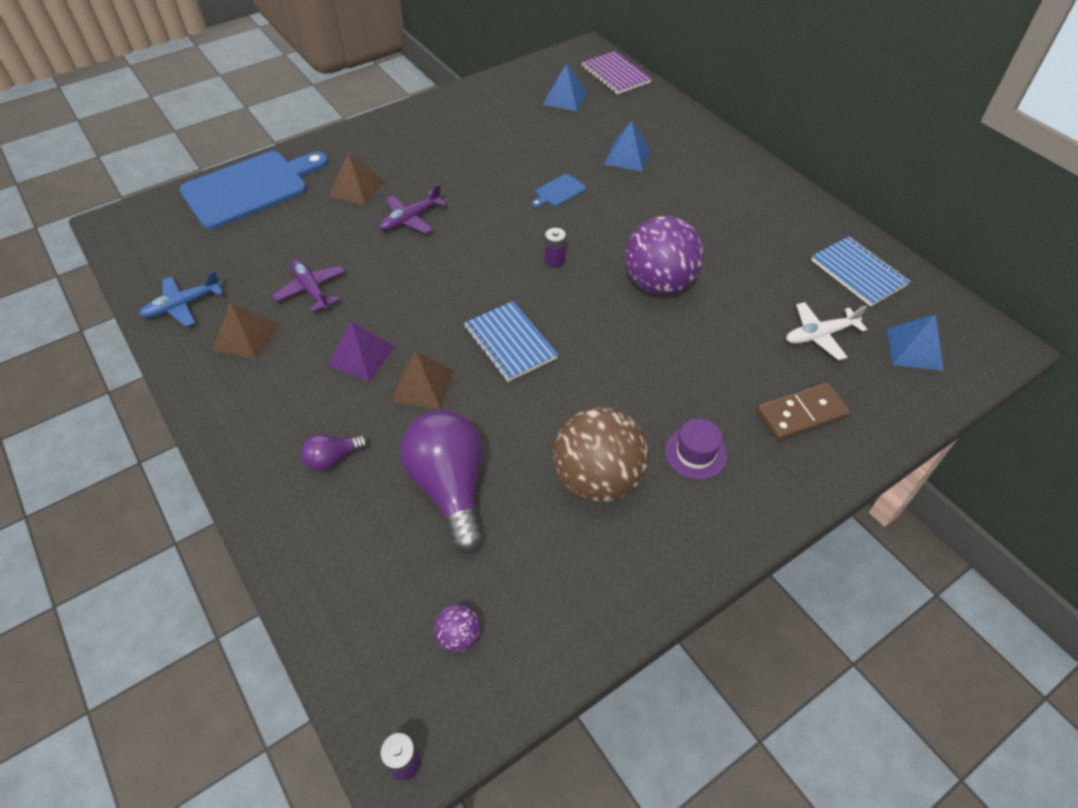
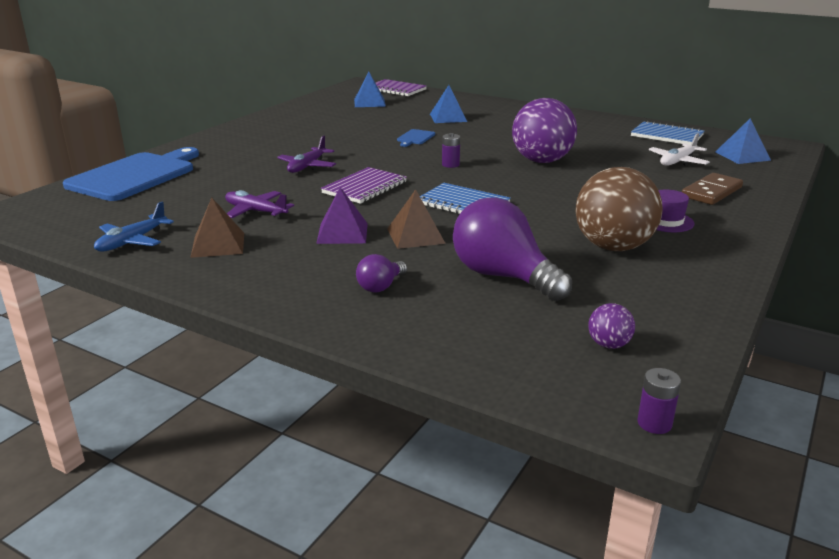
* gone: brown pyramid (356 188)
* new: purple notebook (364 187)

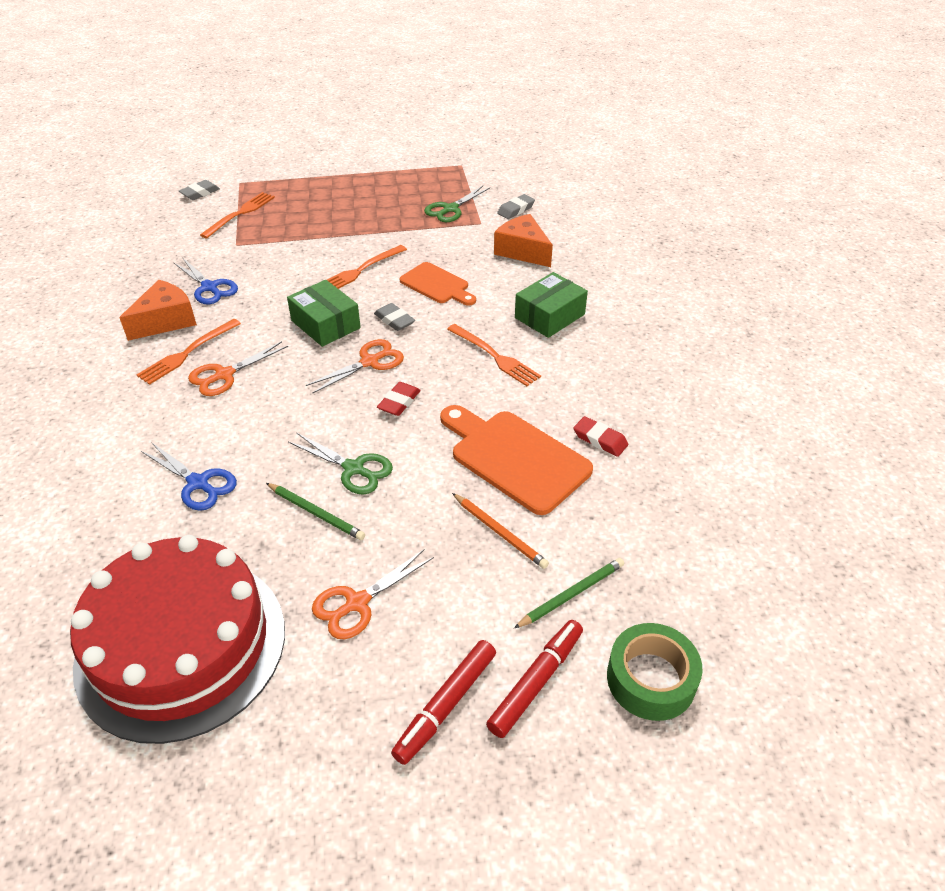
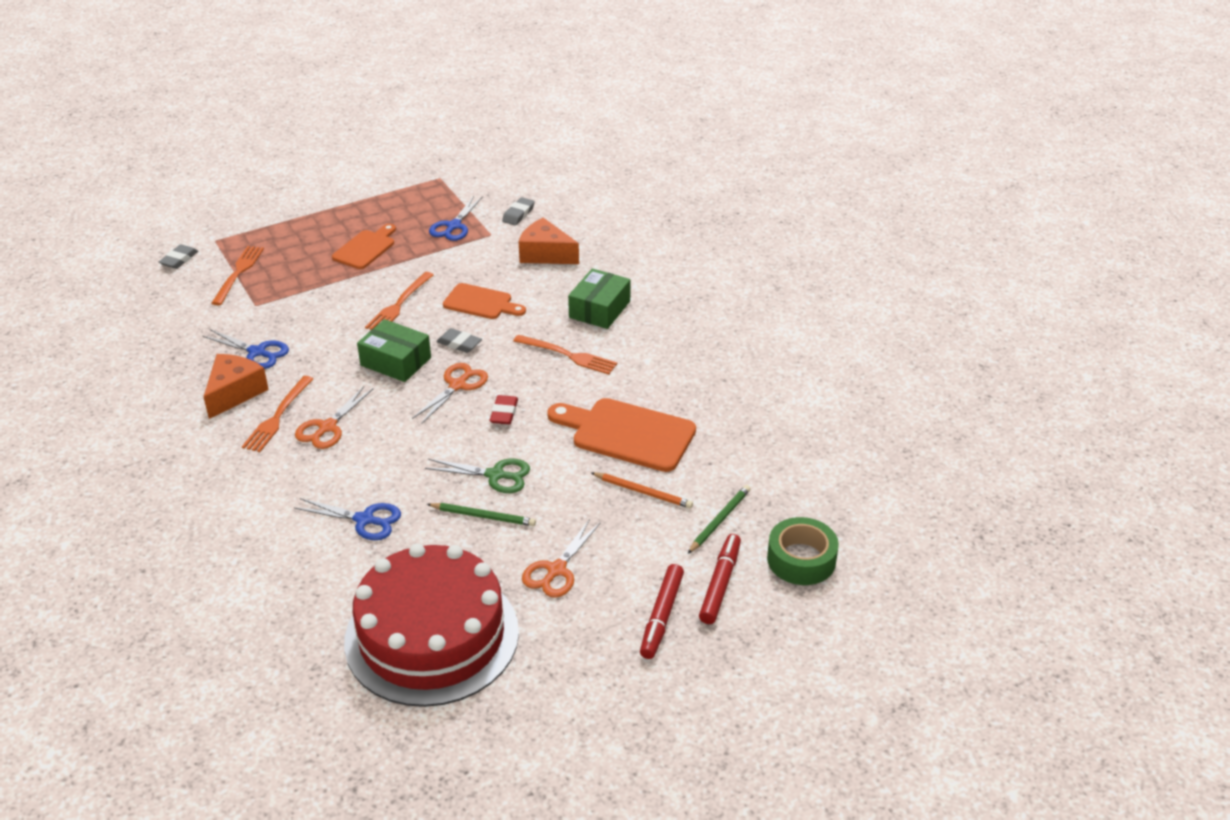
* repainted: green scissors (450 209) to blue scissors (453 226)
* gone: red eraser (600 440)
* new: orange cutting board (366 248)

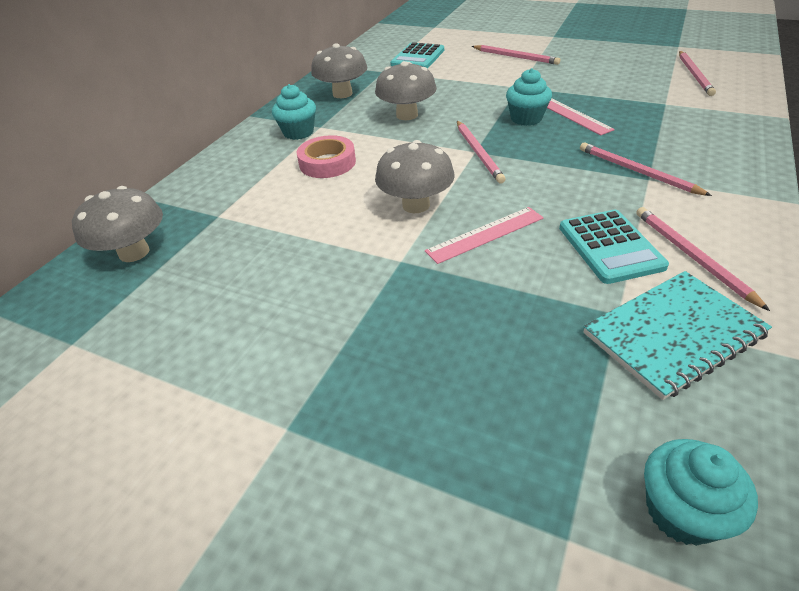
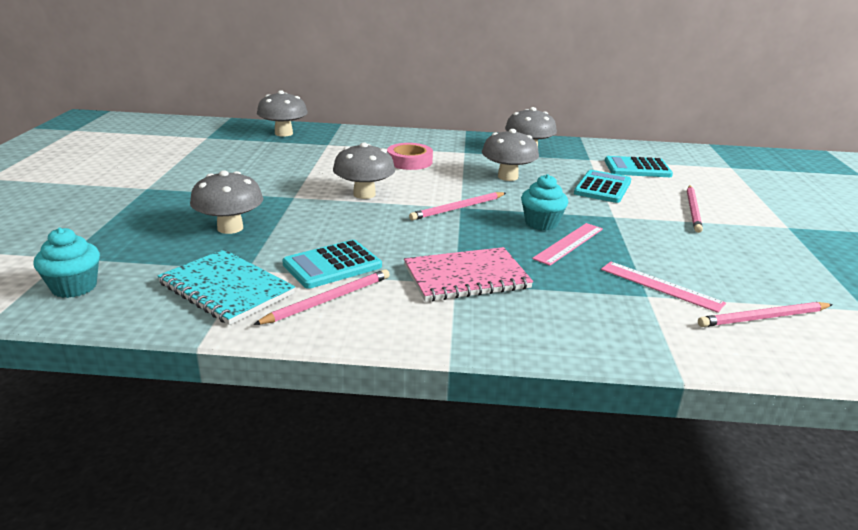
* gone: turquoise cupcake (298 132)
* swapped: pink pencil (637 171) to pink notebook (466 277)
* shifted: pink ruler (485 234) to (660 286)
* new: grey mushroom (230 228)
* new: turquoise calculator (602 188)

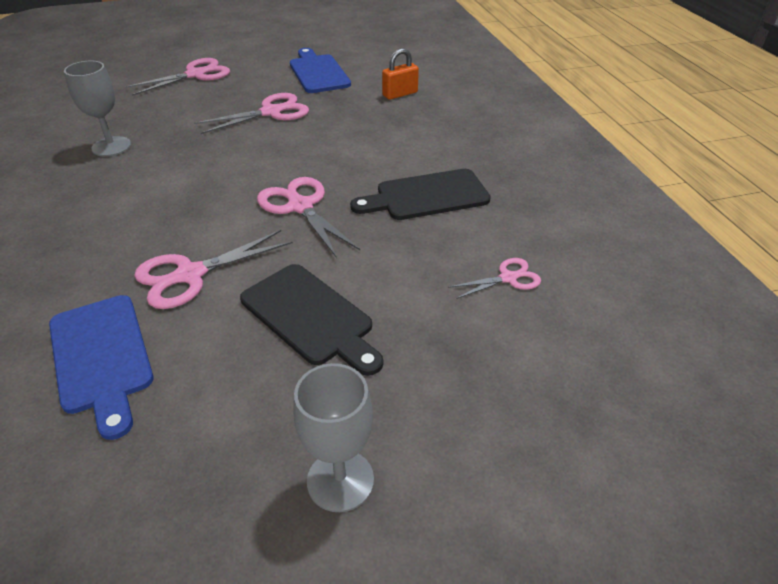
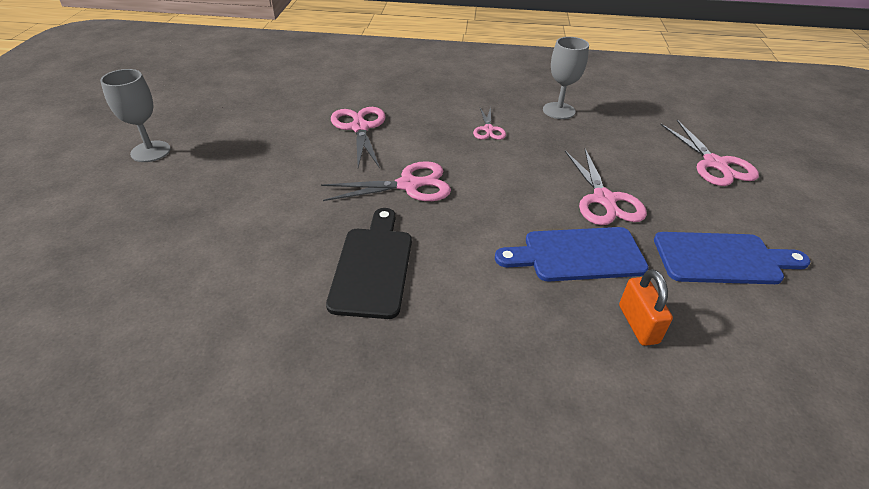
* shifted: pink scissors (508 278) to (488 129)
* gone: black cutting board (310 317)
* shifted: blue cutting board (102 357) to (577 255)

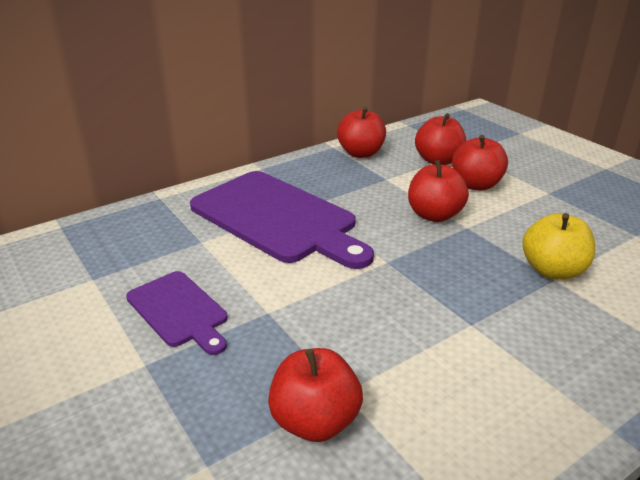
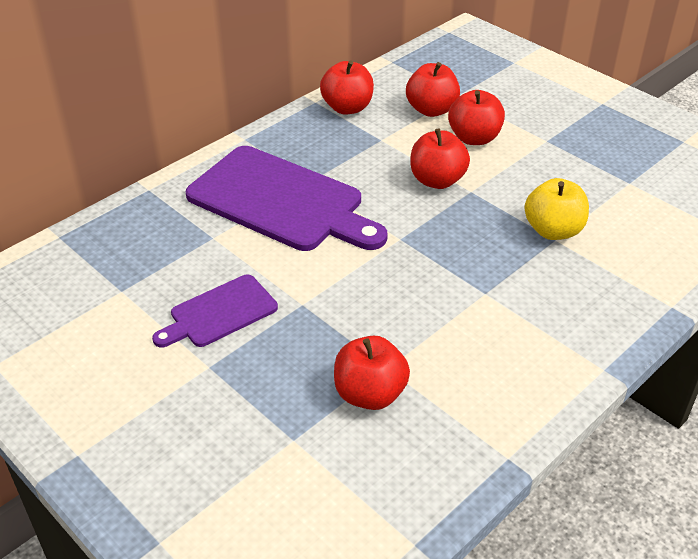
* rotated: purple cutting board (179 311) = (219 313) 105 degrees clockwise

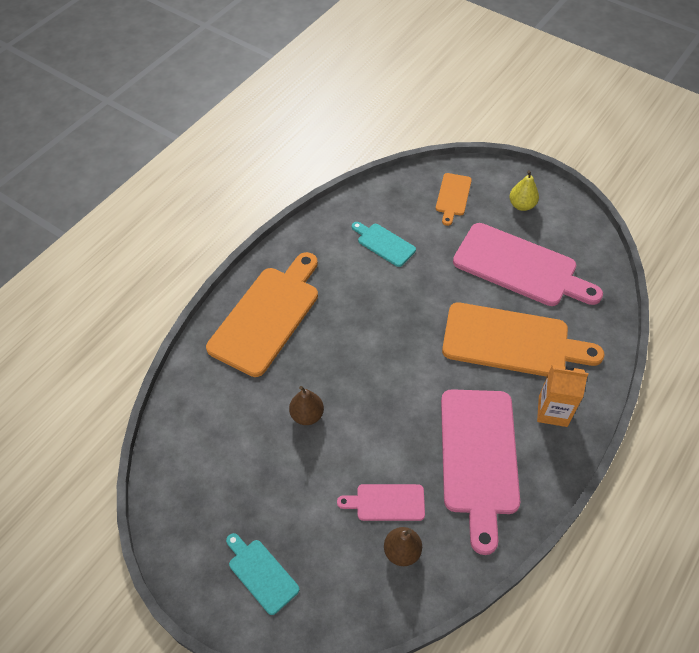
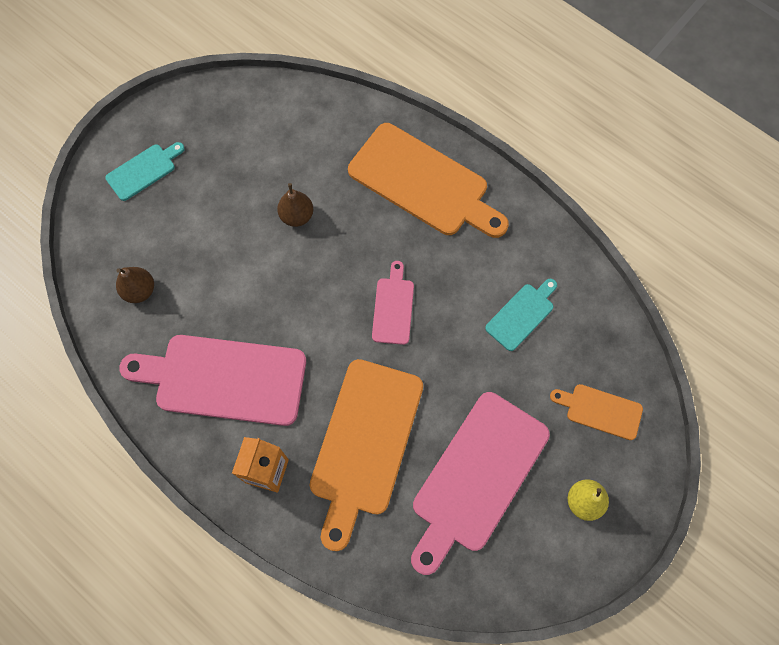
* shifted: pink cutting board (386 502) to (393 307)

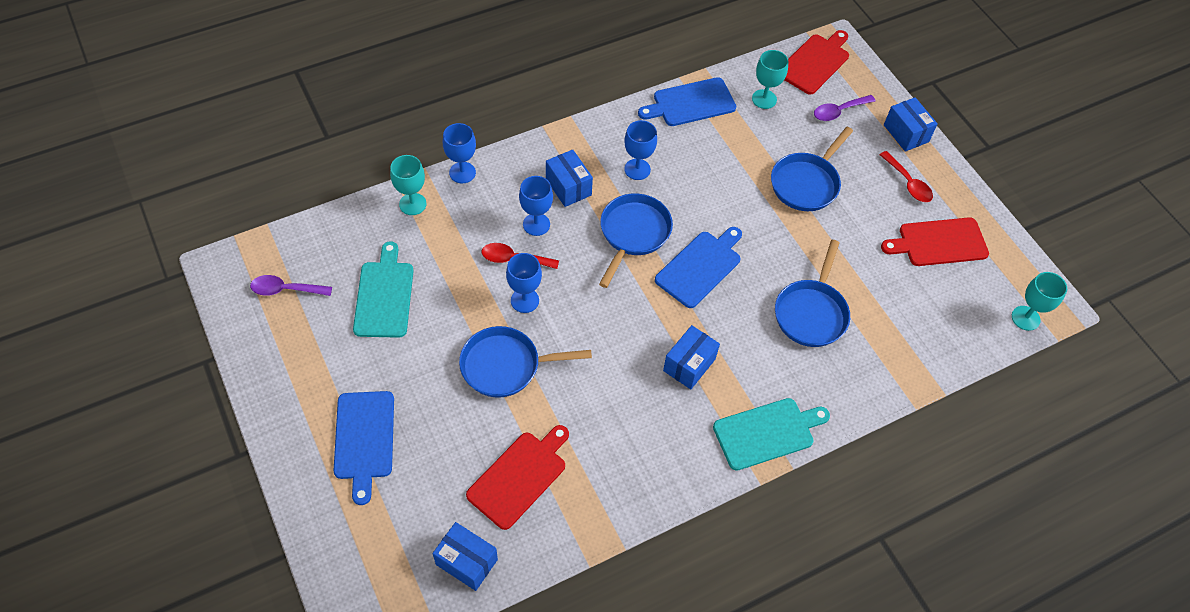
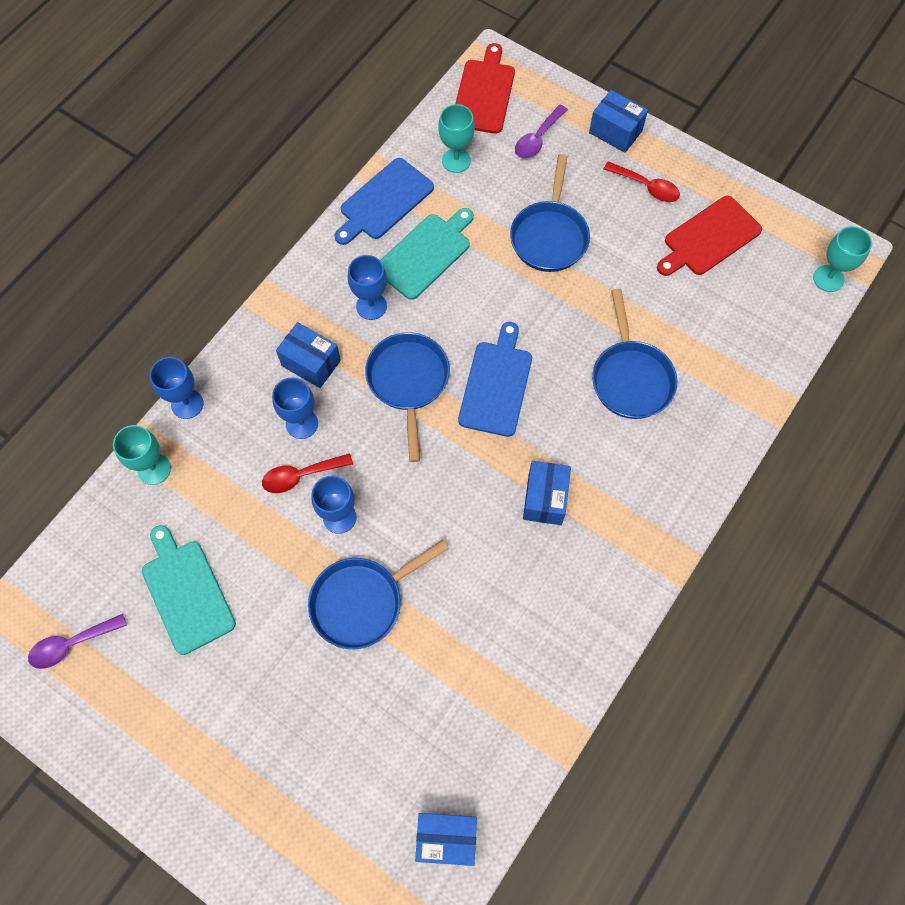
* gone: blue cutting board (364 439)
* shifted: turquoise cutting board (767 432) to (425 253)
* gone: red cutting board (519 476)

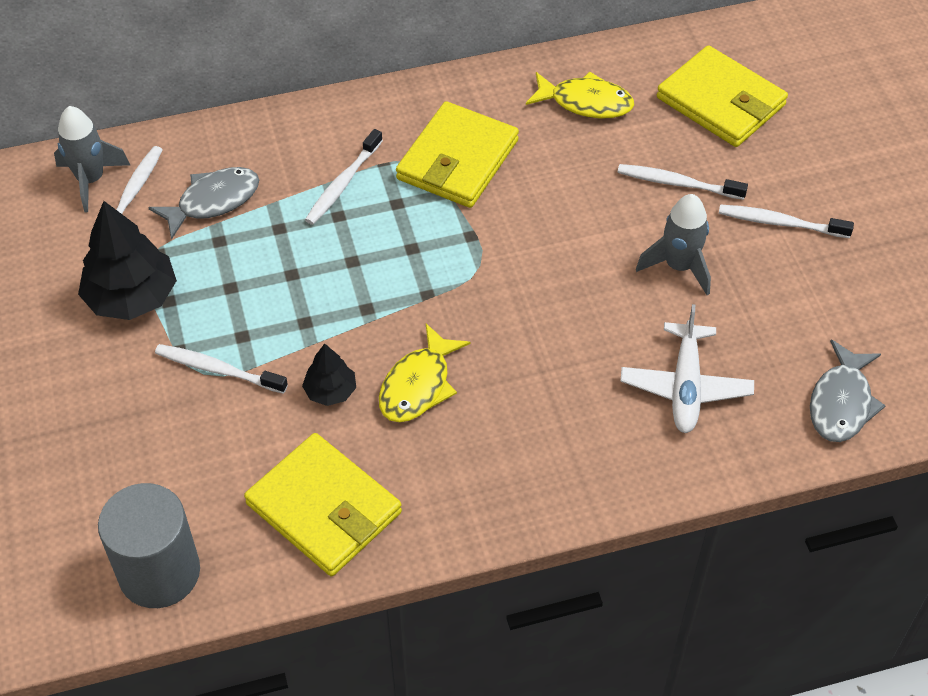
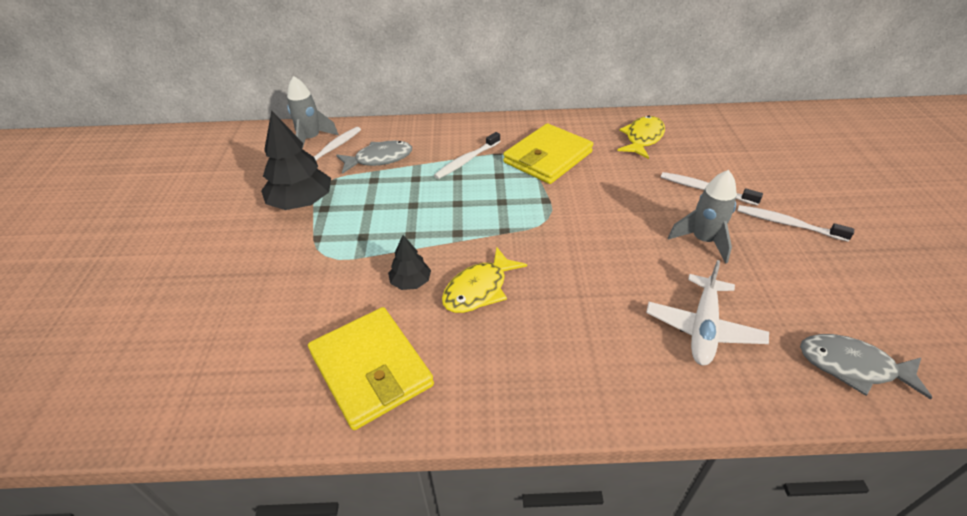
* gone: yellow wallet (720 101)
* rotated: yellow fish (585 102) = (642 138) 90 degrees counterclockwise
* rotated: grey fish (841 402) = (852 367) 75 degrees clockwise
* gone: white toothbrush (218 370)
* gone: grey cylinder (159 572)

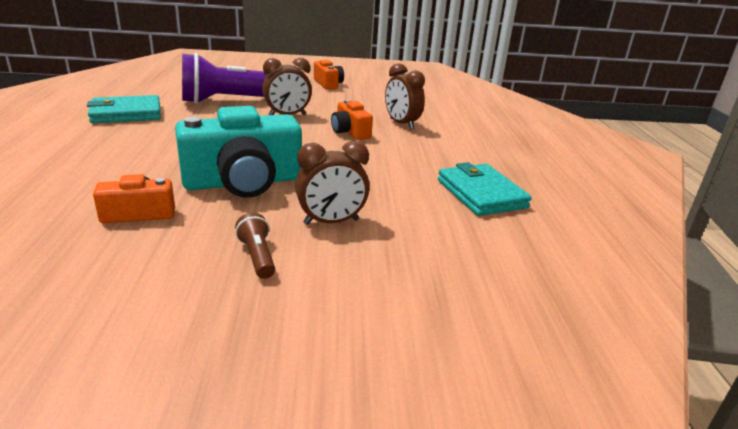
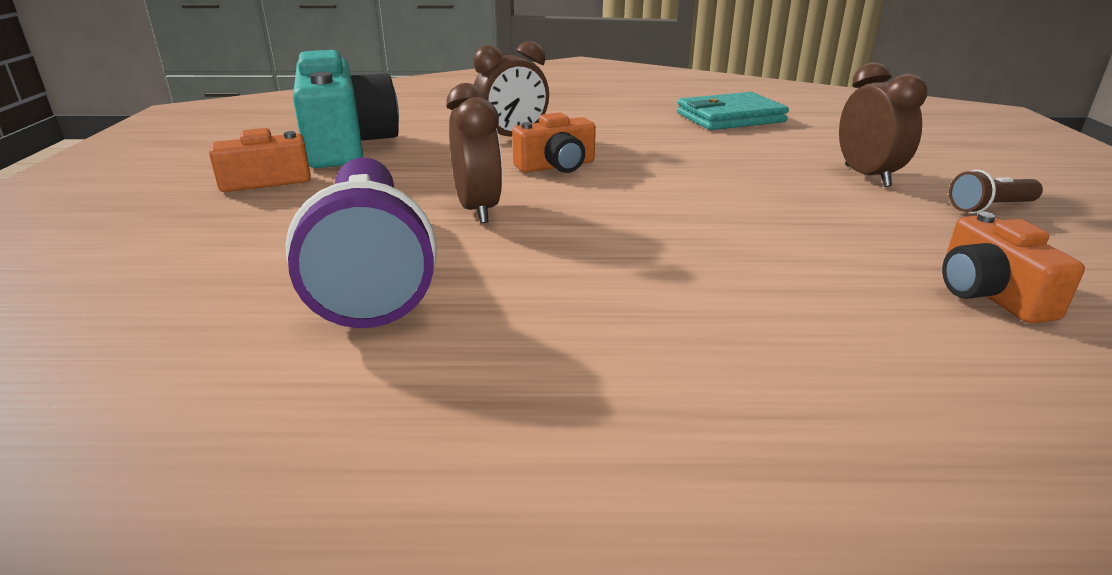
* gone: turquoise wallet (126 114)
* shifted: turquoise camera (243 182) to (345 144)

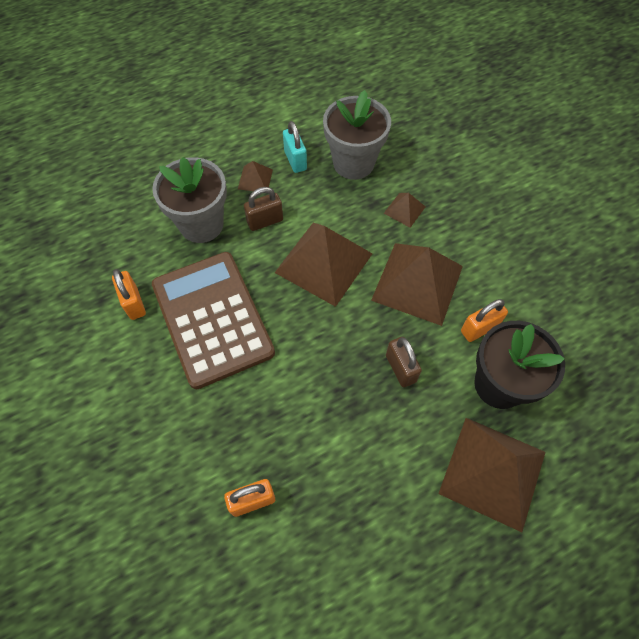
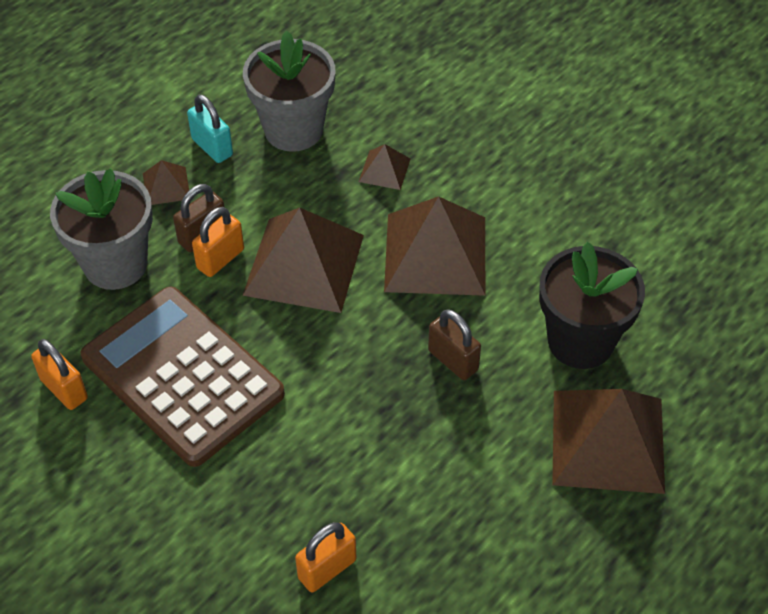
* shifted: orange padlock (479 328) to (220 259)

